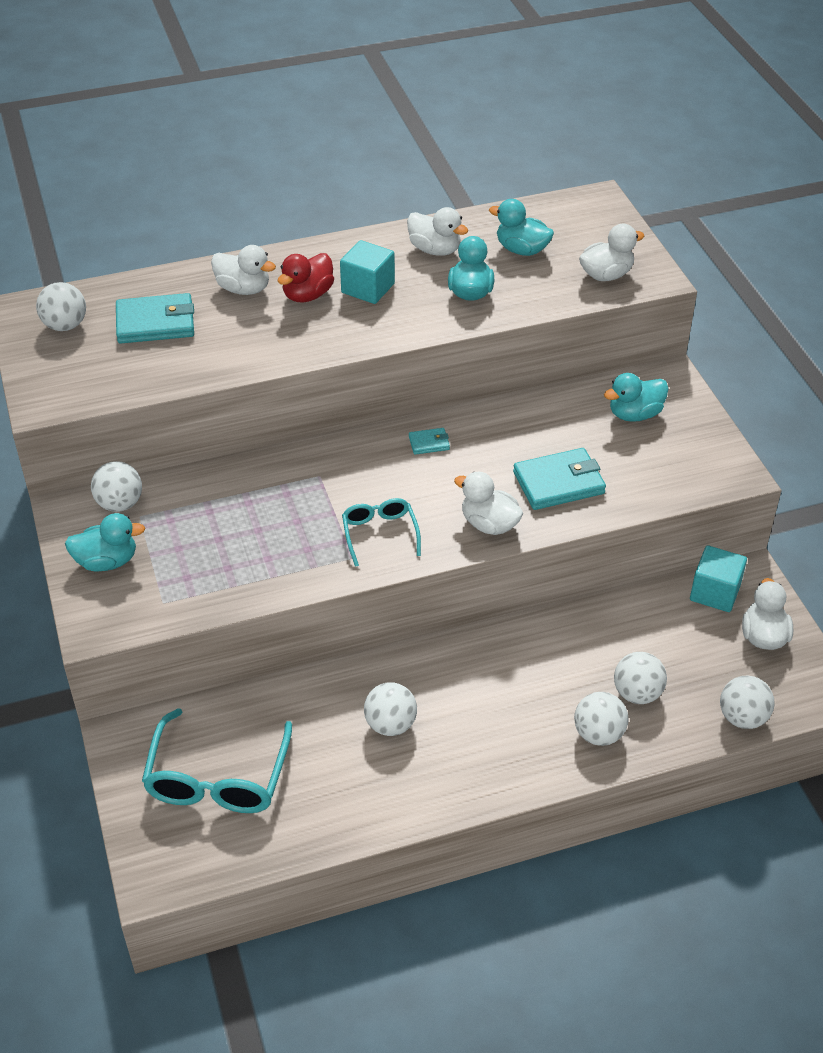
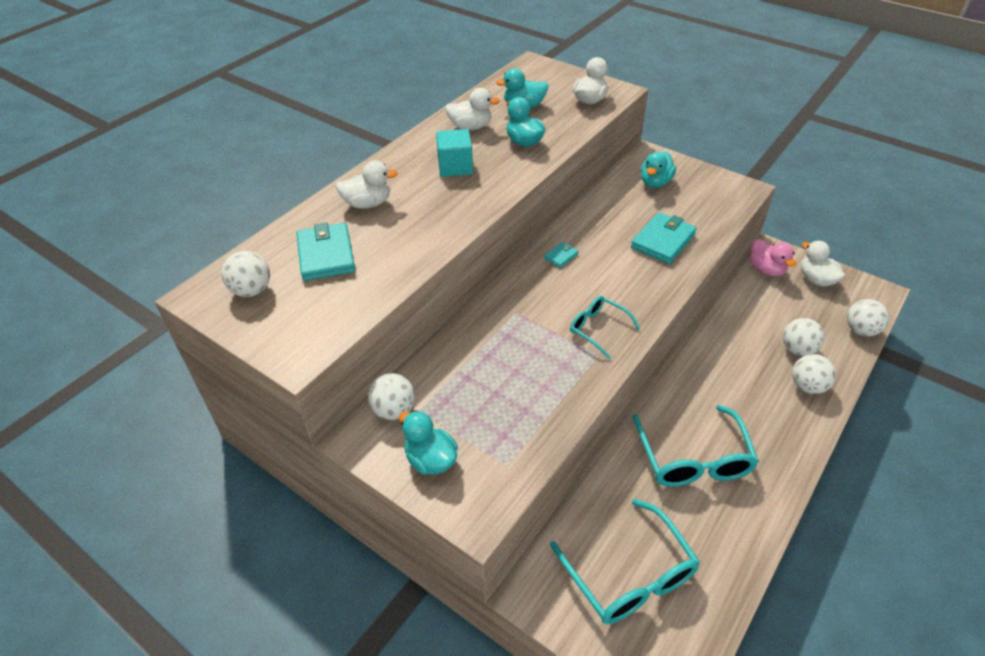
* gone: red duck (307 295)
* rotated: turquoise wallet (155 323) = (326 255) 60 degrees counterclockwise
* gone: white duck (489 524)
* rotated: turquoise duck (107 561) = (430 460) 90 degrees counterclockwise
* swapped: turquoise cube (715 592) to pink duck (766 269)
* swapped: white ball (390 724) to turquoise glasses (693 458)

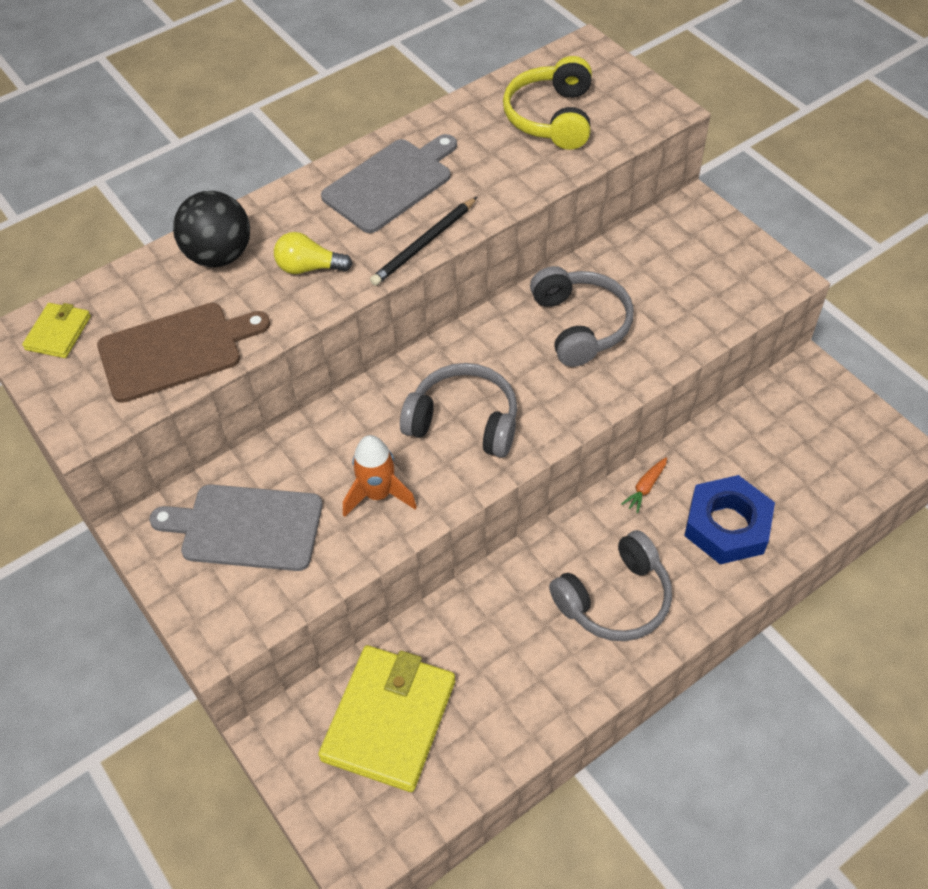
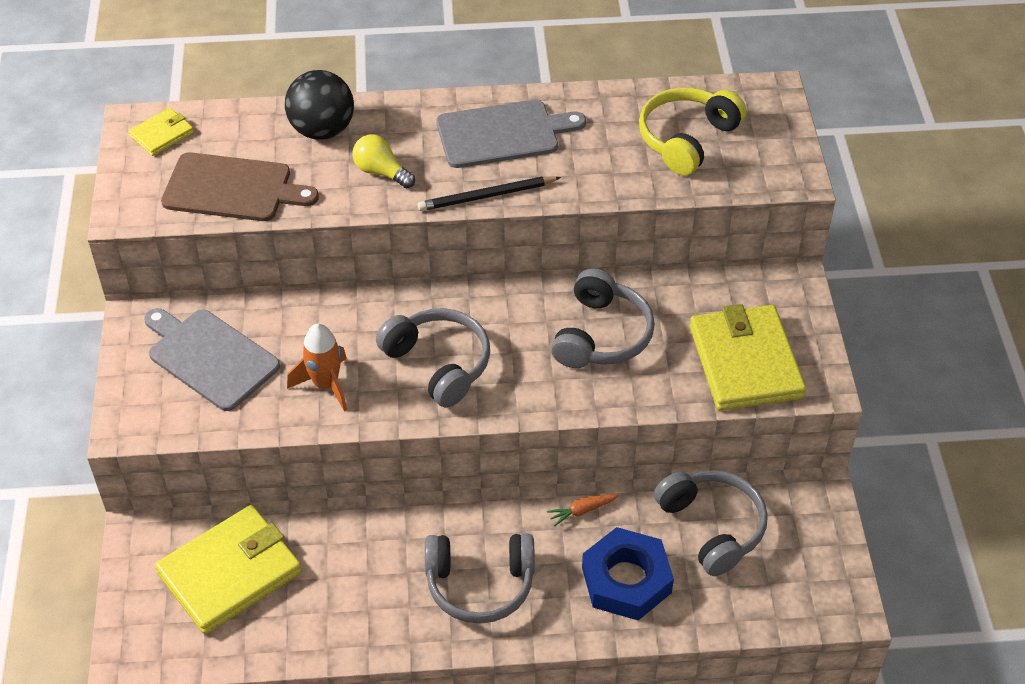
* new: yellow wallet (745 362)
* new: grey headphones (712 527)

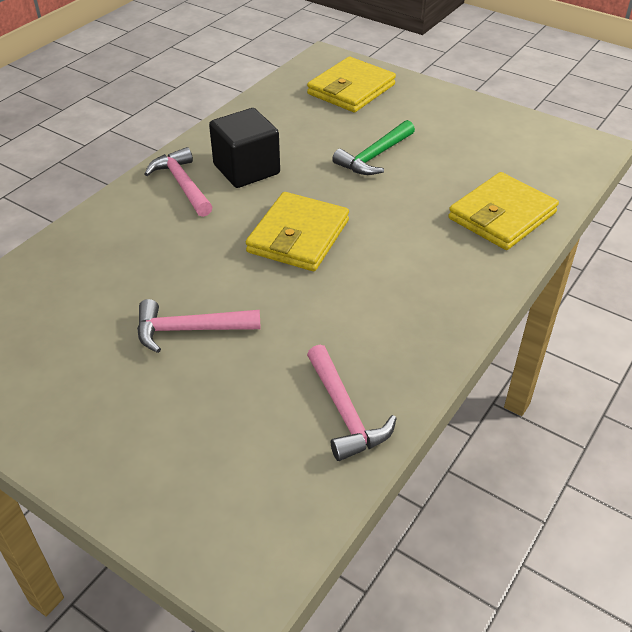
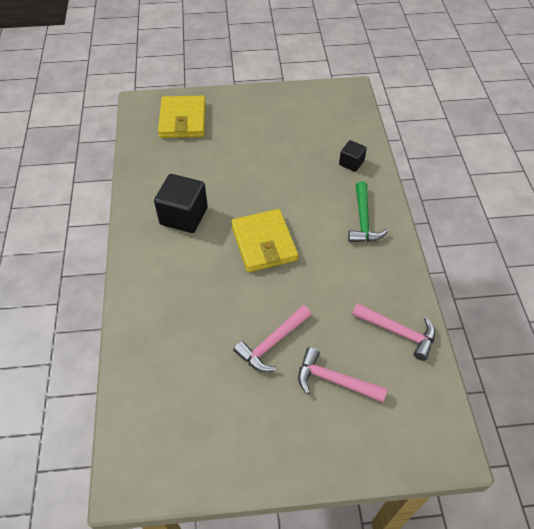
* shifted: green hammer (374 156) to (363 220)
* shifted: pink hammer (182 184) to (334 380)
* swapped: yellow wallet (501 216) to black cube (351 163)

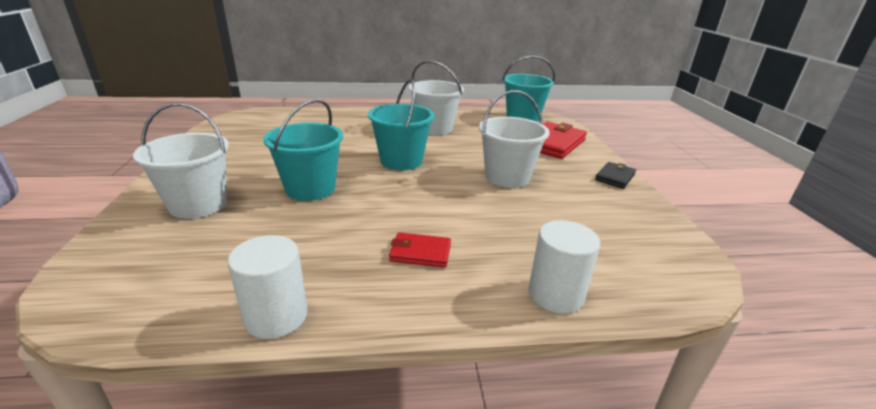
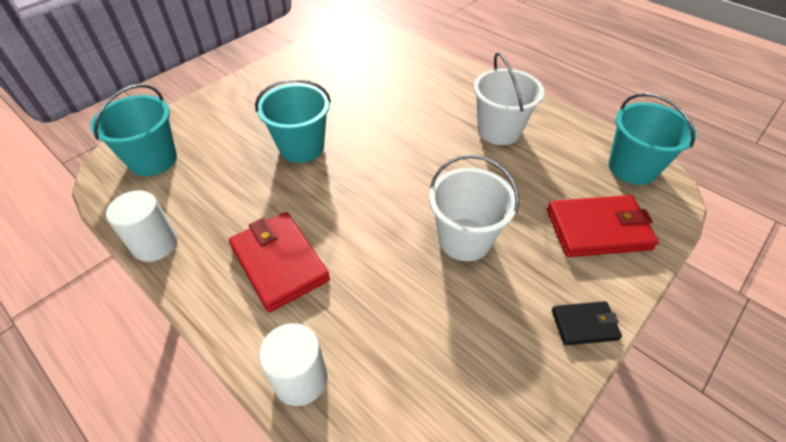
* shifted: turquoise bucket (401 161) to (153 160)
* gone: white bucket (198 204)
* scaled: red wallet (420 253) = (279 263) x1.82

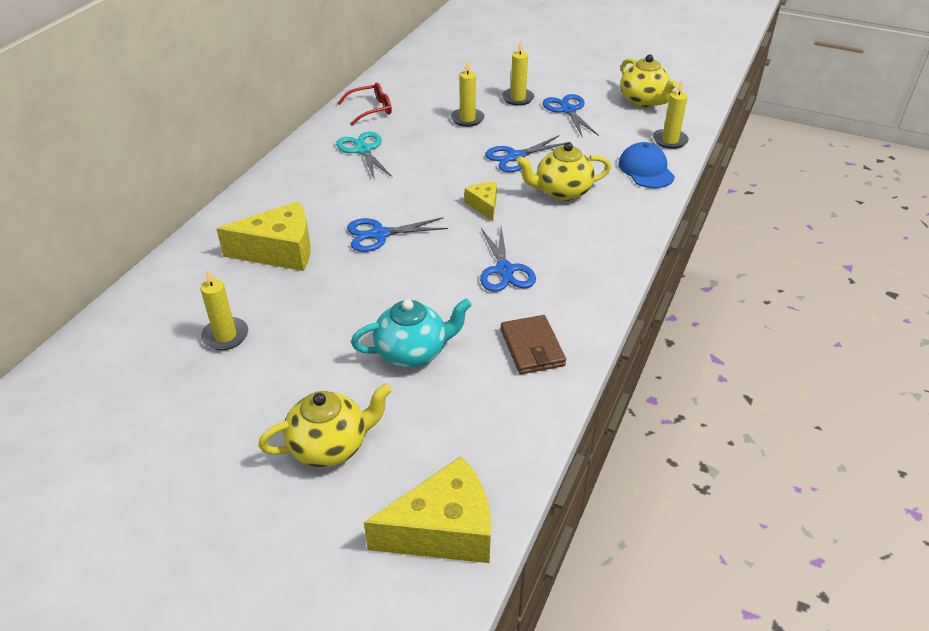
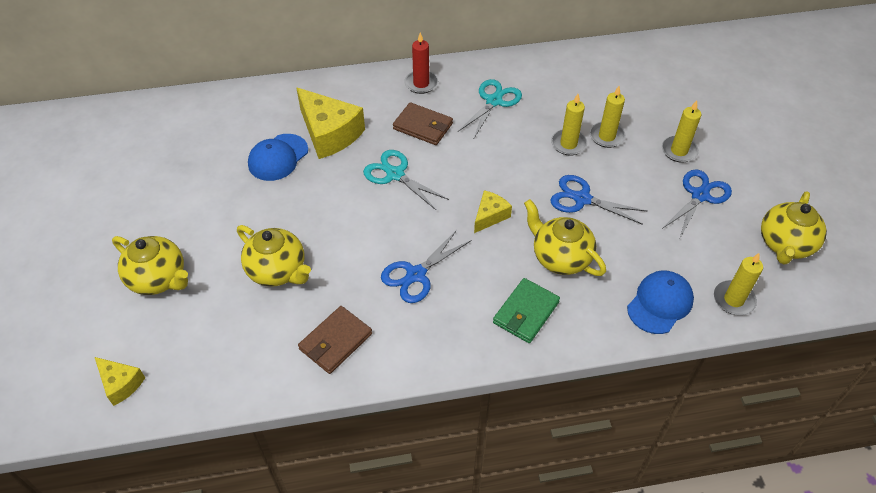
* gone: red glasses (371 109)
* repainted: blue scissors (379 234) to turquoise scissors (395 174)
* shifted: yellow candle (225 336) to (568 144)
* repainted: turquoise teapot (412 352) to yellow teapot (278 271)
* scaled: yellow cheese (443 530) = (121 384) x0.53
* new: red candle (421 83)
* new: brown wallet (423 126)
* new: blue cap (278 157)
* new: green wallet (526 312)

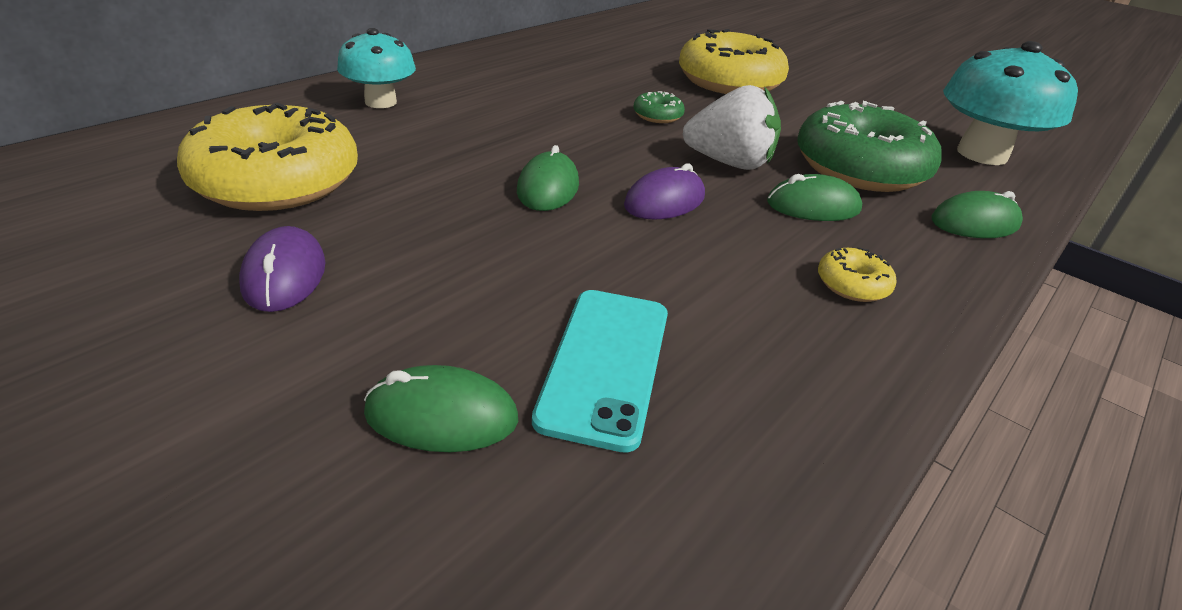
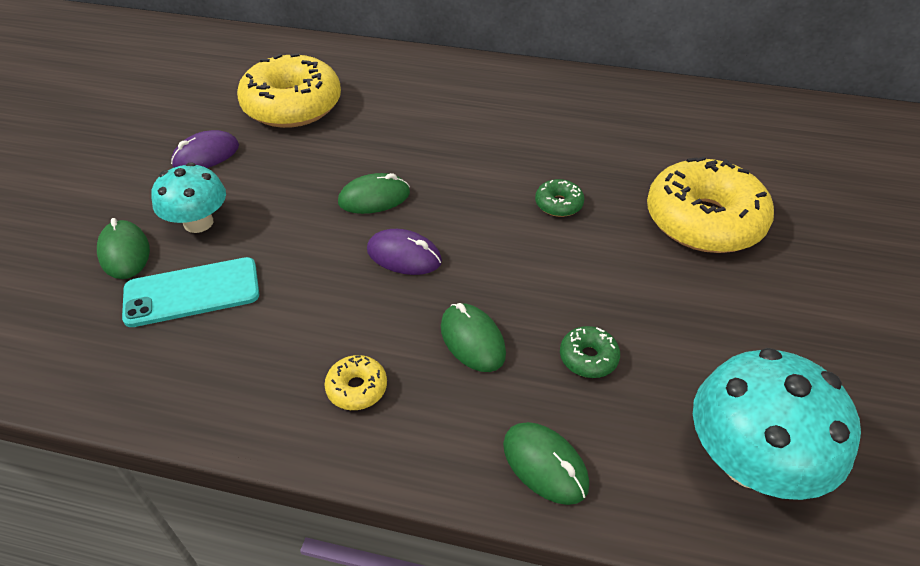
* shifted: turquoise mushroom (381 102) to (198 223)
* gone: white strawberry (729 163)
* scaled: green donut (860 168) = (588 358) x0.42

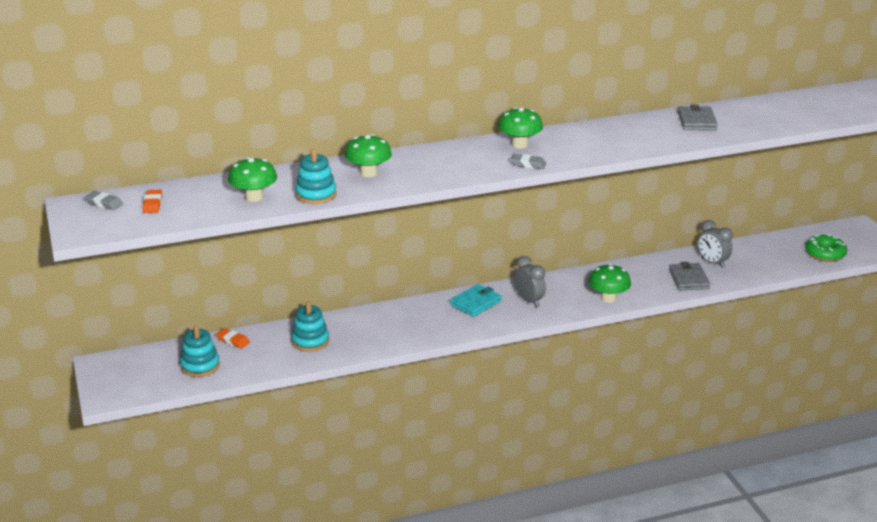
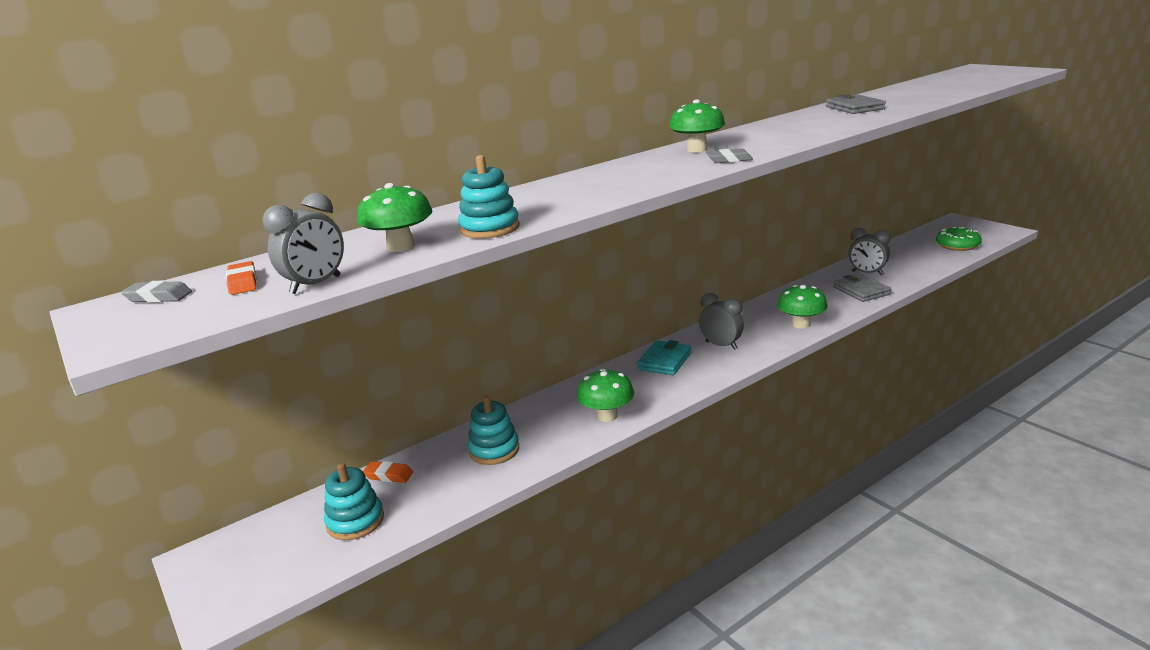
* shifted: green mushroom (368 173) to (607 416)
* new: grey clock (316 285)

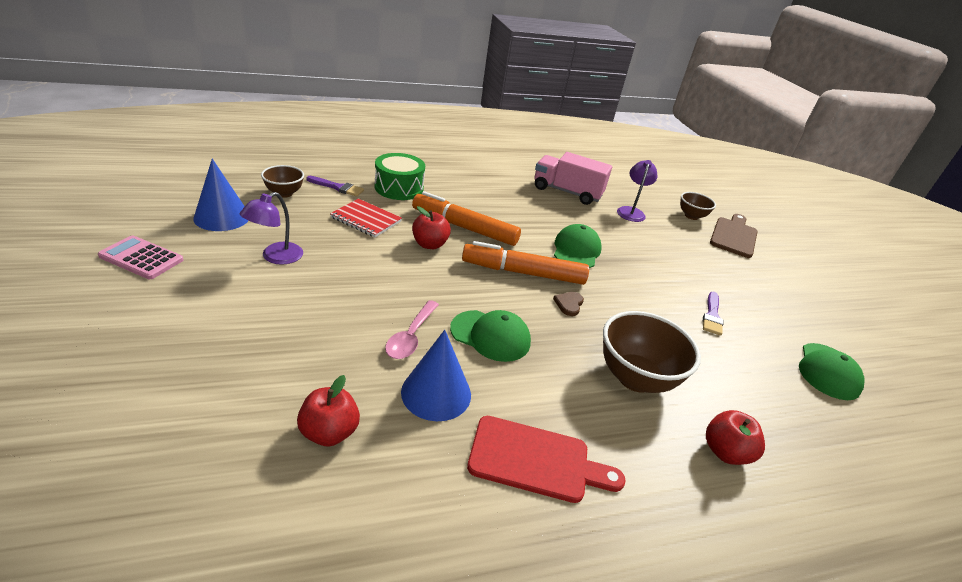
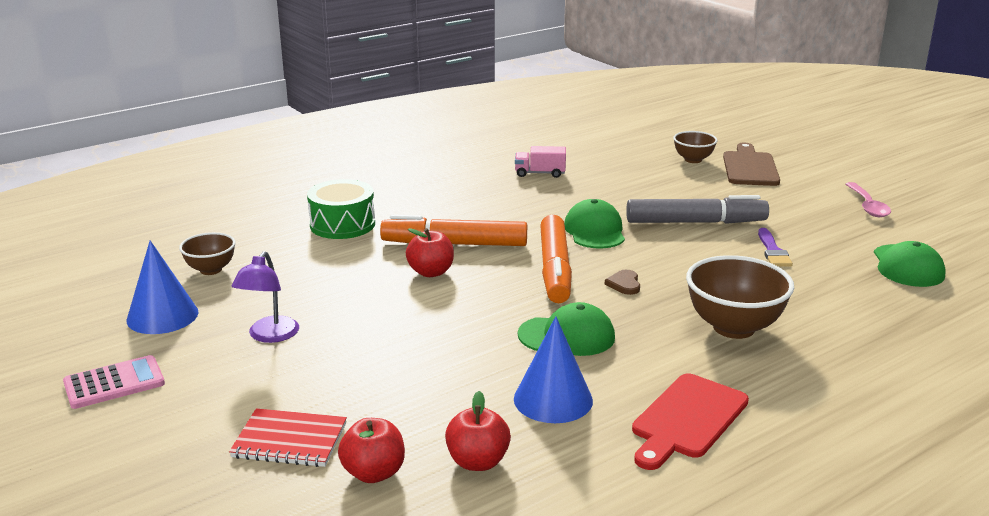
* scaled: pink truck (567 192) = (540 173) x0.56
* gone: purple lamp (631 211)
* gone: purple brush (337 187)
* shifted: red notebook (366 220) to (289 441)
* rotated: pink calculator (141 258) = (114 383) 150 degrees clockwise
* rotated: orange marker (523 273) = (555 269) 75 degrees counterclockwise
* shifted: pink spoon (411 336) to (868 206)
* shifted: red apple (725 452) to (373 473)
* rotated: red cutting board (536 460) = (687 419) 135 degrees clockwise
* new: grey marker (695 222)

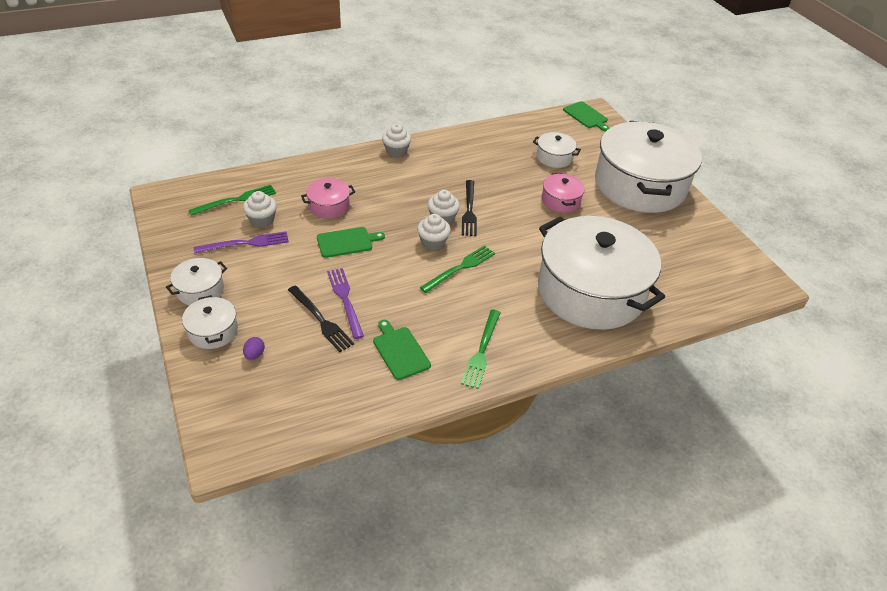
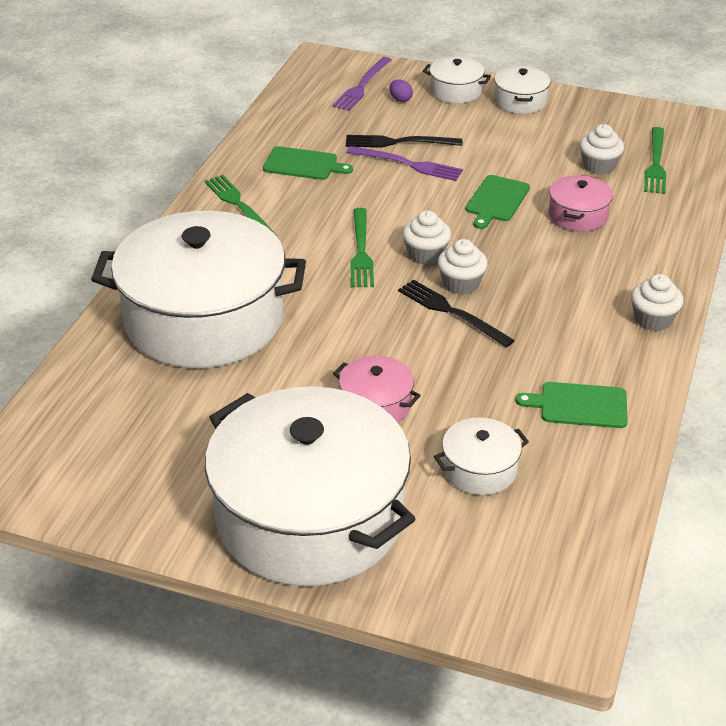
* shifted: green cutting board (586 116) to (579 405)
* shifted: purple fork (245 243) to (362 86)

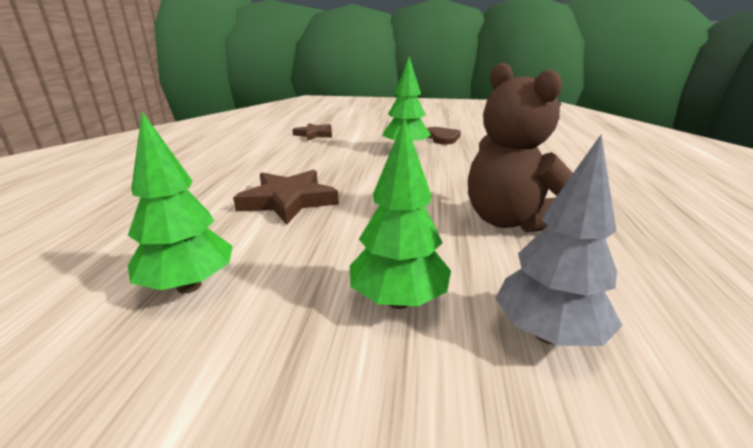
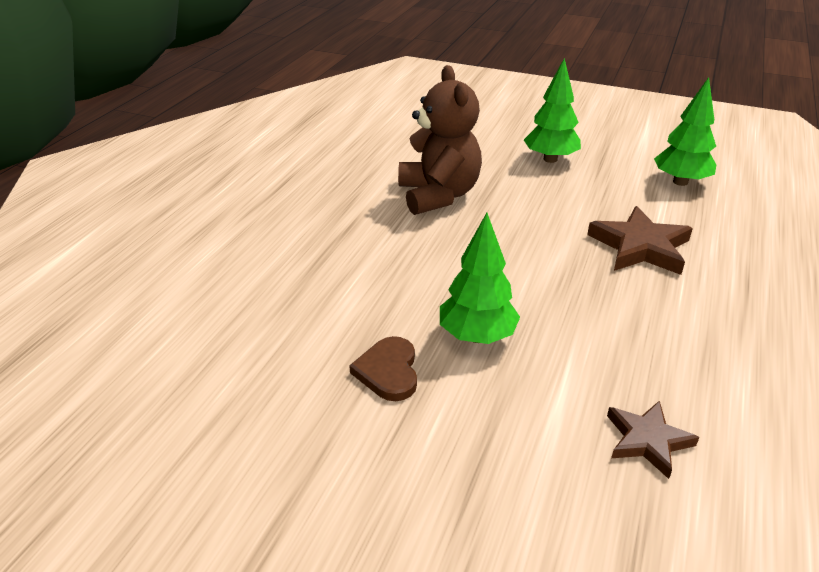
* gone: grey tree (547 334)

